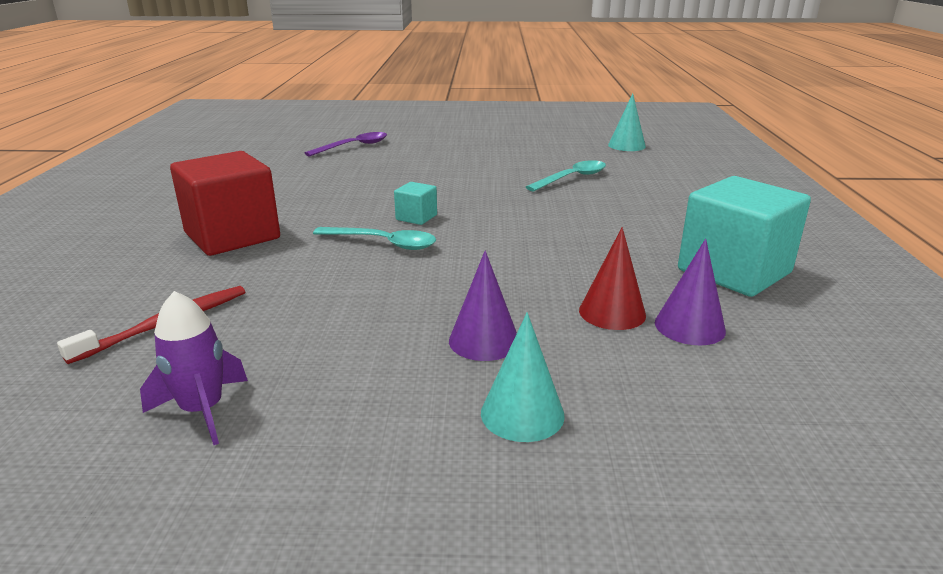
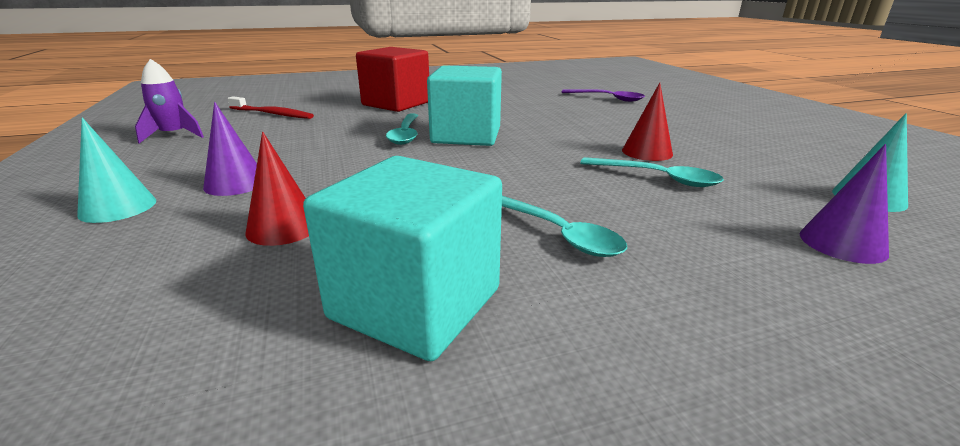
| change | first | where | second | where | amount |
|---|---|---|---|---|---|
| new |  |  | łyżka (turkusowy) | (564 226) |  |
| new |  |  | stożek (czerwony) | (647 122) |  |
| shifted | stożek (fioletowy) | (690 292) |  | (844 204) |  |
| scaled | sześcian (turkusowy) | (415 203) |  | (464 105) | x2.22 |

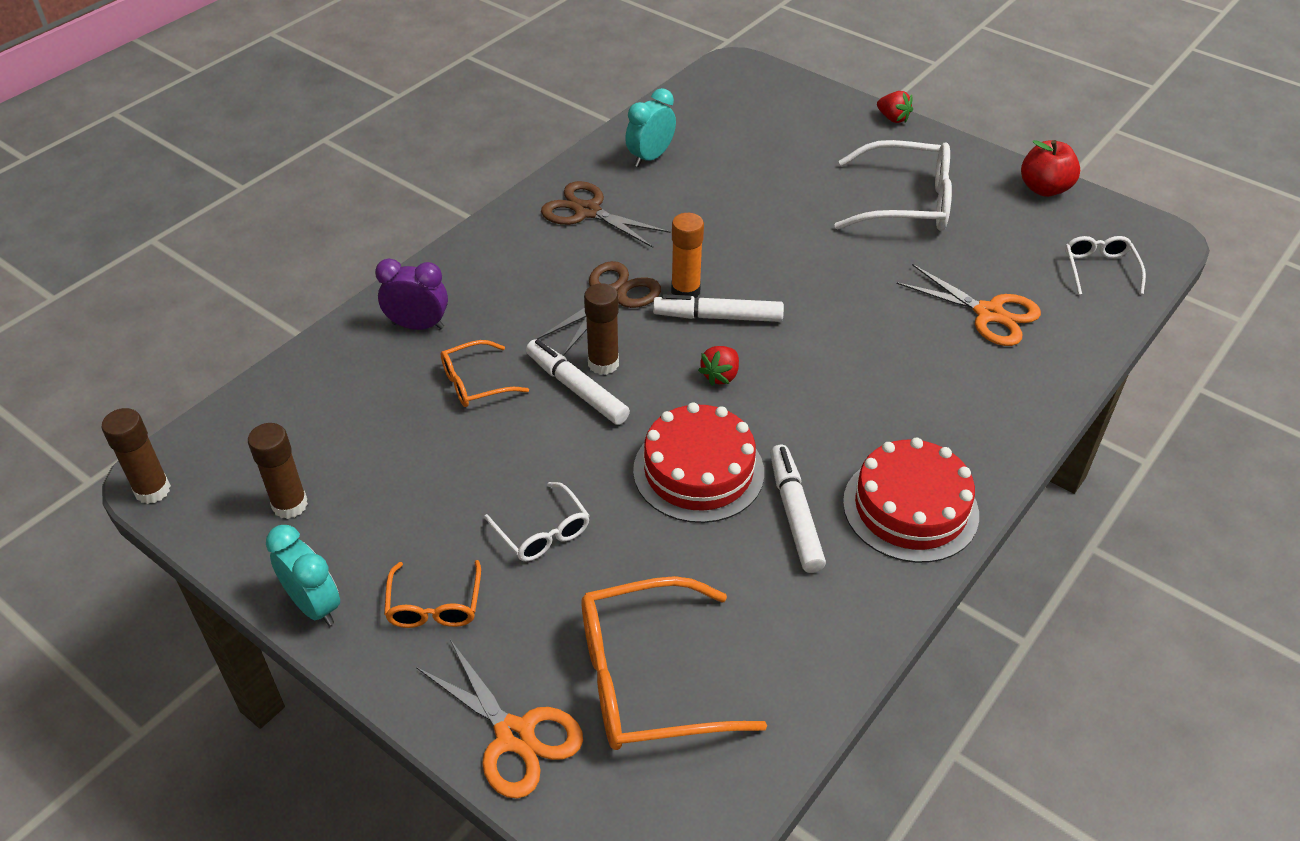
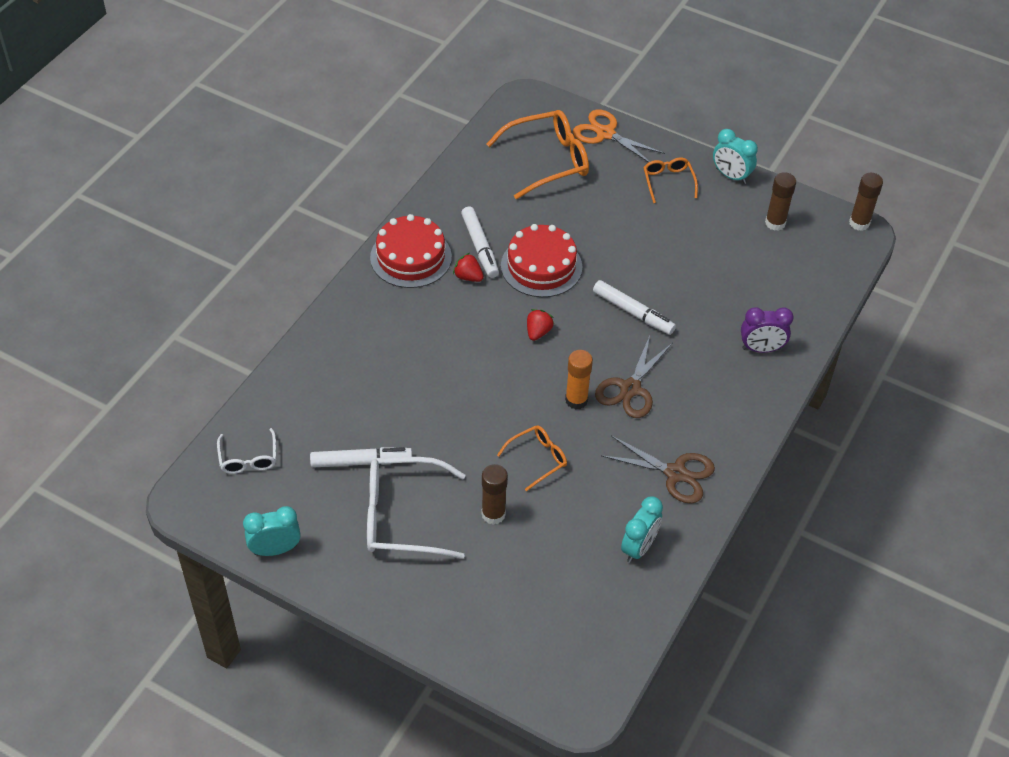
| change | first | where | second | where | amount |
|---|---|---|---|---|---|
| gone | okulary (biały) | (537 521) |  |  |  |
| gone | nożyczki (pomarańczowy) | (968 305) |  |  |  |
| shifted | okulary (pomarańczowy) | (485 373) |  | (532 458) |  |
| shifted | klej w sztyfcie (brązowy) | (601 329) |  | (495 494) |  |
| shifted | flamaster (biały) | (718 308) |  | (361 457) |  |
| shifted | truskawka (czerwony) | (895 107) |  | (468 267) |  |
| swapped | jabłko (czerwony) | (1050 168) | budzik (turkusowy) | (271 531) |  |

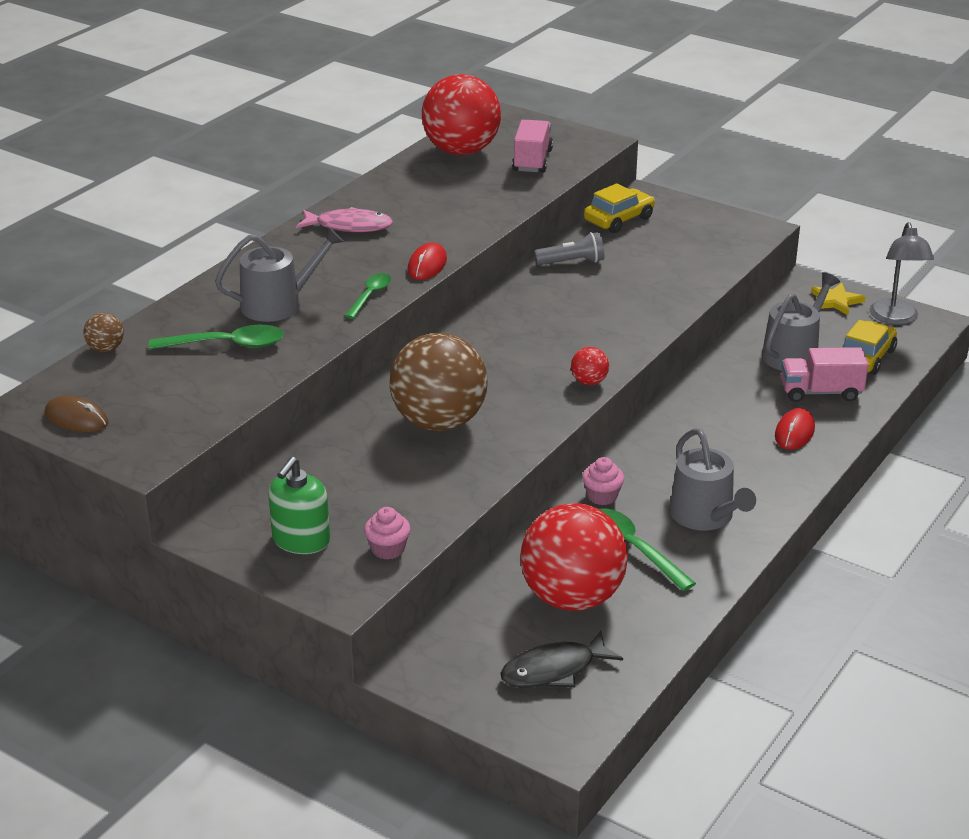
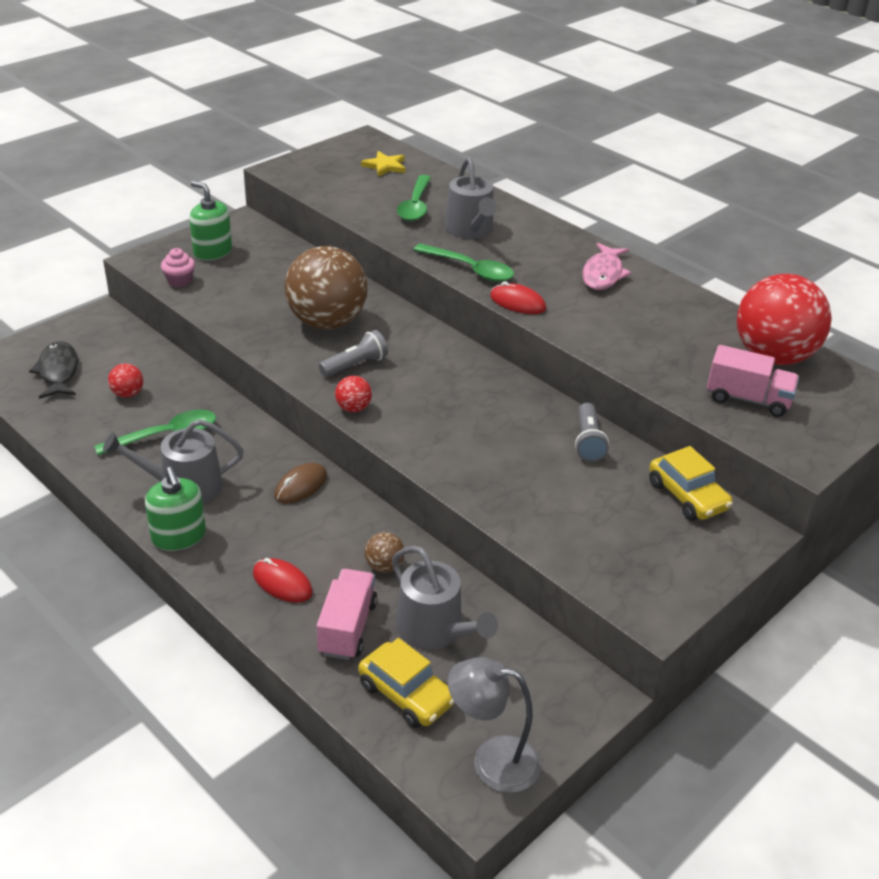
| change | first | where | second | where | amount |
|---|---|---|---|---|---|
| gone | muffinka (różowy) | (603 481) |  |  |  |
| new |  |  | dozownik mydła (zielony) | (175 509) |  |
| new |  |  | latarka (szary) | (353 353) |  |
| shifted | myszka (brązowy) | (76 413) |  | (300 483) |  |
| shifted | piłka (brązowy) | (103 332) |  | (384 552) |  |
| shifted | gwiazda (żółty) | (838 299) |  | (383 164) |  |
| scaled | łyżka (zielony) | (368 296) |  | (463 263) | x1.52 |
| scaled | piłka (czerwony) | (574 557) |  | (125 380) | x0.41 |

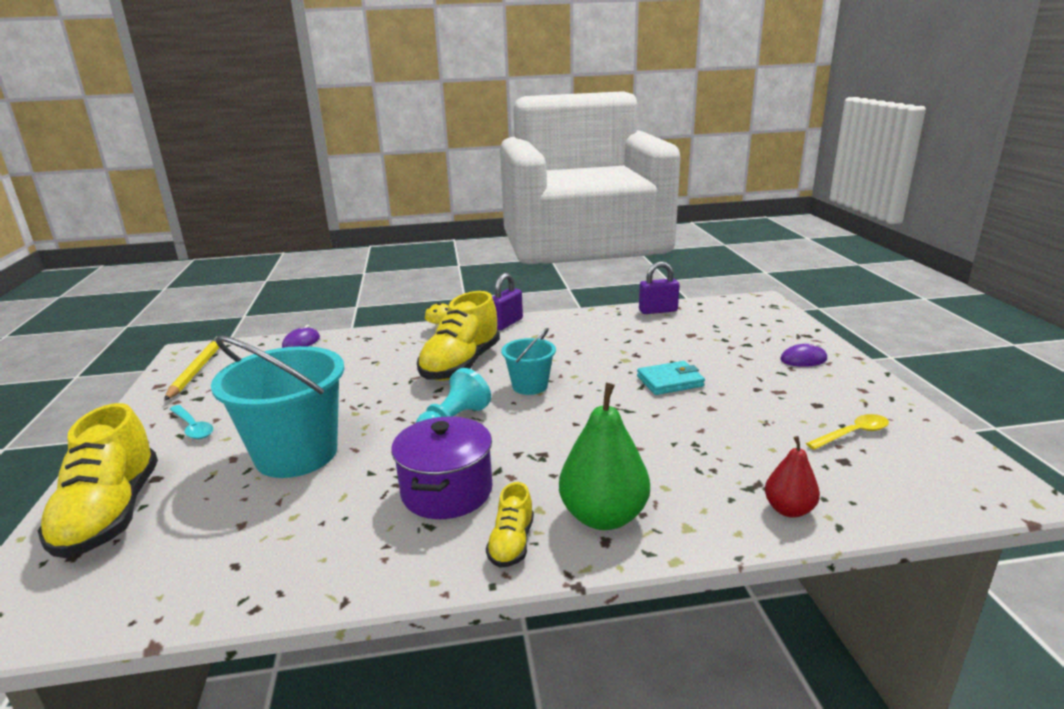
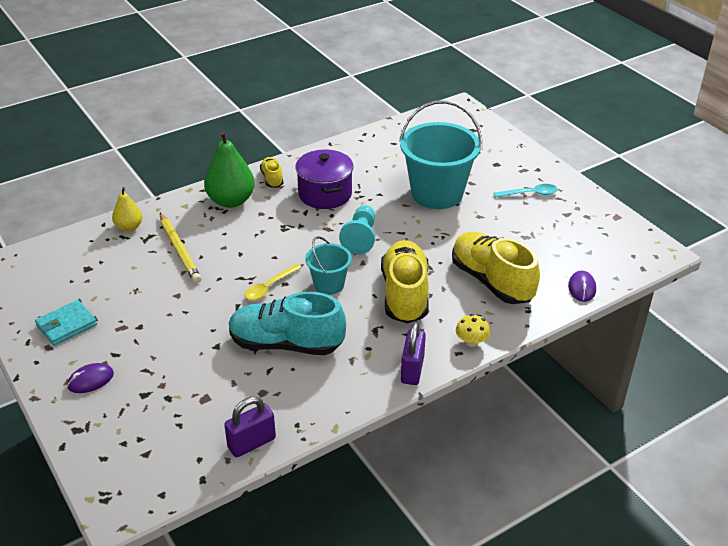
| change | first | where | second | where | amount |
|---|---|---|---|---|---|
| new |  |  | but (turkusowy) | (287 323) |  |
| shifted | but (żółty) | (98 480) |  | (496 268) |  |
| shifted | ołówek (żółty) | (194 369) |  | (180 248) |  |
| shifted | portfel (turkusowy) | (671 378) |  | (66 323) |  |
| shifted | łyżka (żółty) | (847 432) |  | (273 282) |  |
| repainted | gruszka (czerwony) | (792 477) | gruszka (żółty) | (127 209) |  |
| rotated | łyżka (turkusowy) | (191 422) |  | (526 191) | 150 degrees clockwise |

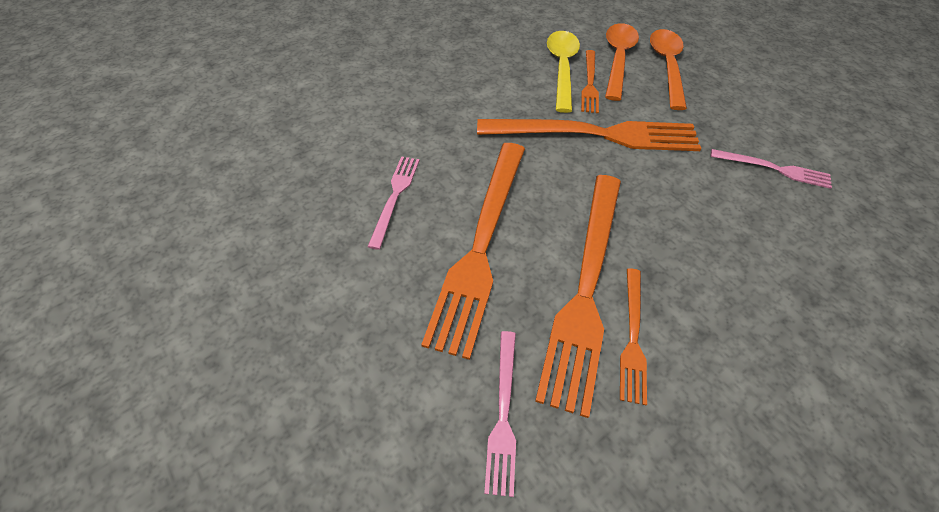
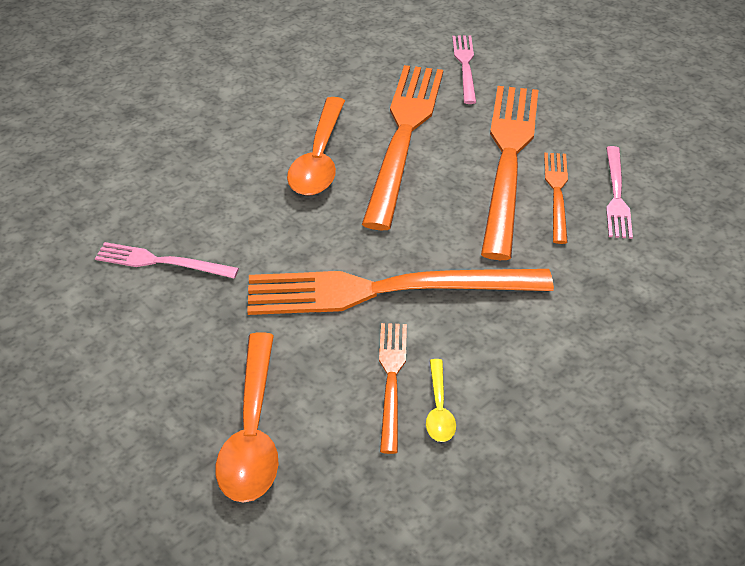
| change | first | where | second | where | amount |
|---|---|---|---|---|---|
| shifted | łyżka (pomarańczowy) | (622 62) |  | (316 146) |  |
| shifted | widelec (pomarańczowy) | (633 336) |  | (556 198) |  |
| scaled | łyżka (żółty) | (563 72) |  | (441 400) | x0.51 |

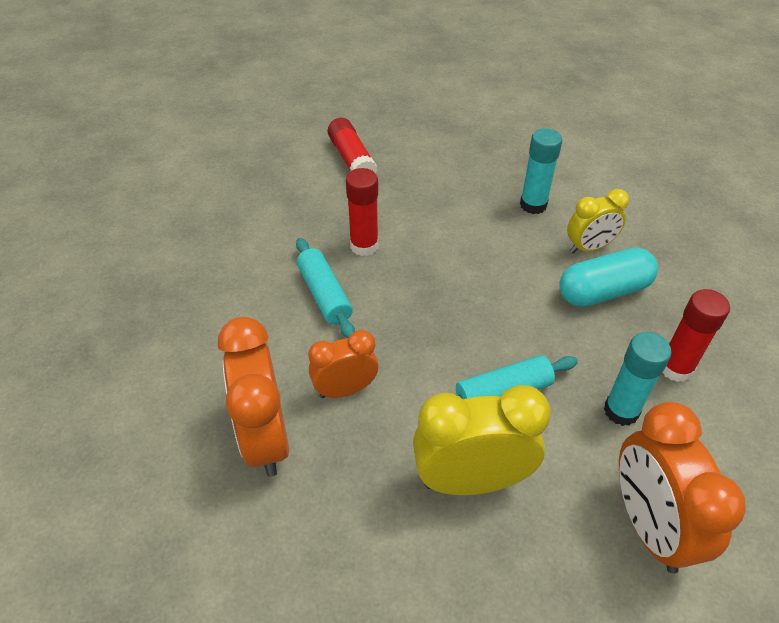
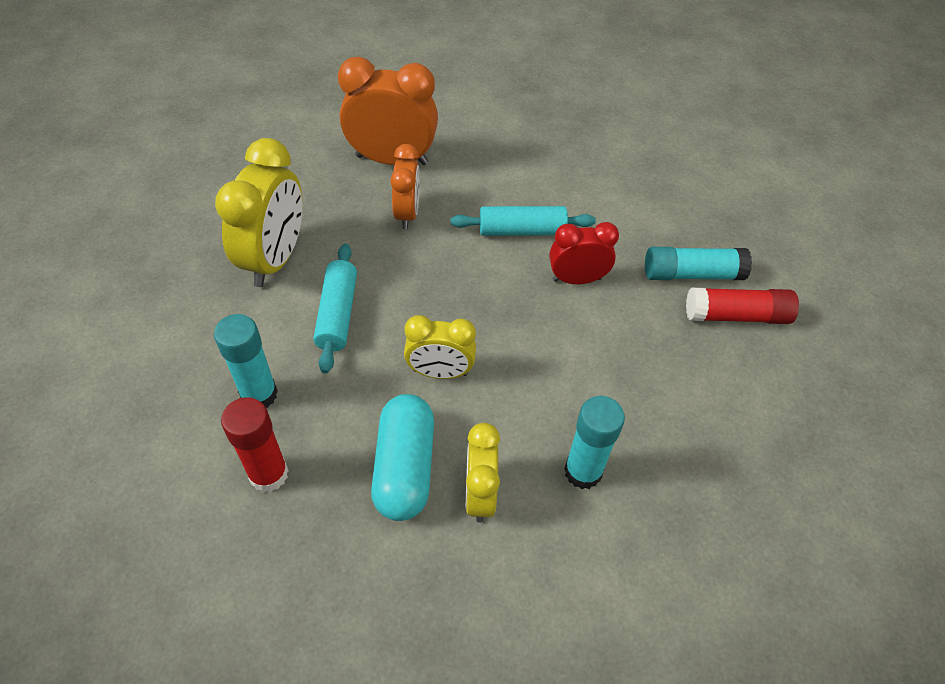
| change | first | where | second | where | amount |
|---|---|---|---|---|---|
| gone | budzik (pomarańczowy) | (682 487) |  |  |  |
| new |  |  | budzik (żółty) | (440 347) |  |
| new |  |  | klej w sztyfcie (turkusowy) | (698 263) |  |
| swapped | klej w sztyfcie (czerwony) | (362 212) | budzik (czerwony) | (584 253) |  |

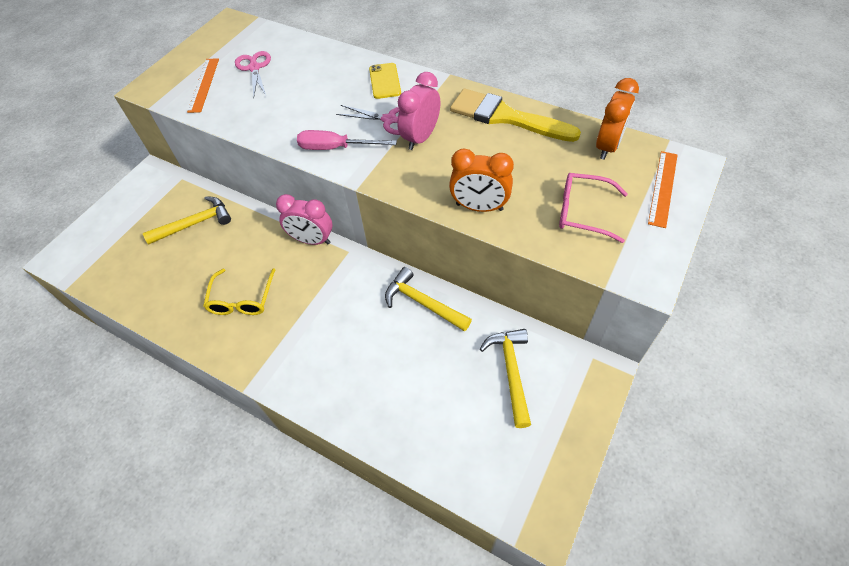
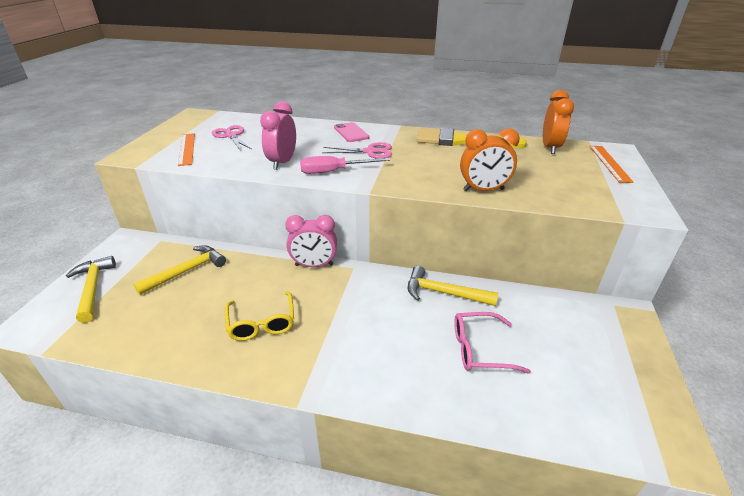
| change | first | where | second | where | amount |
|---|---|---|---|---|---|
| shifted | budzik (różowy) | (418 111) |  | (278 136) |  |
| shifted | młotek (żółty) | (505 378) |  | (91 289) |  |
| shifted | okulary (różowy) | (593 208) |  | (492 342) |  |
| repainted | telefon (żółty) | (385 81) | telefon (różowy) | (352 132) |  |

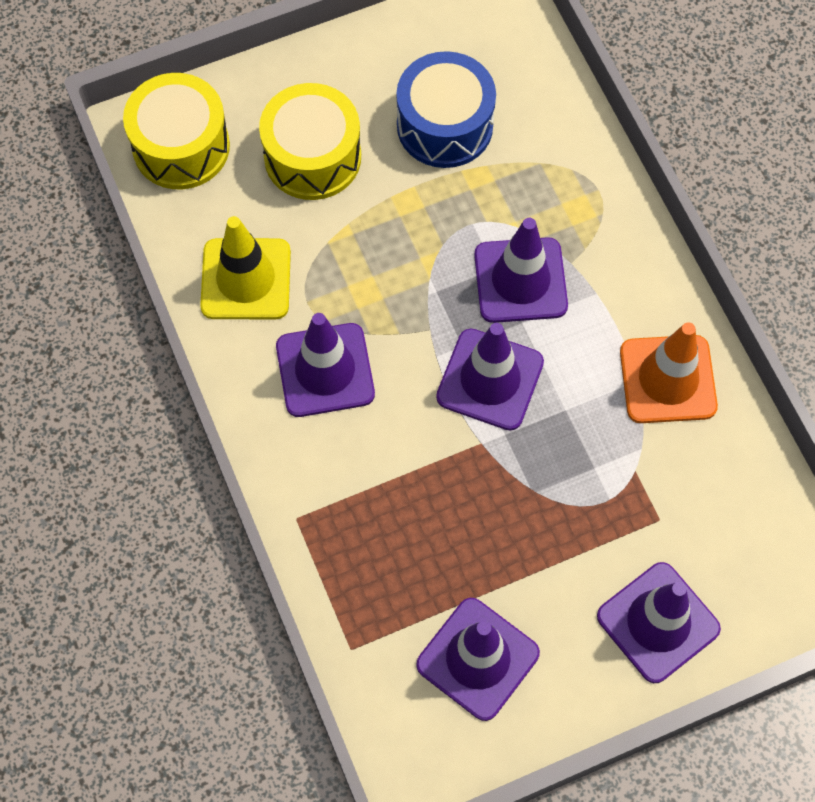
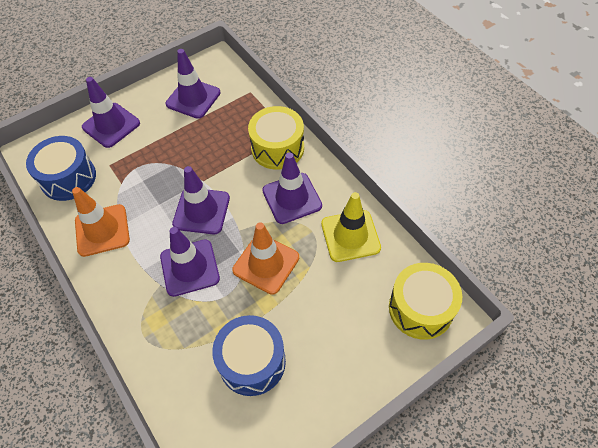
| change | first | where | second | where | amount |
|---|---|---|---|---|---|
| new |  |  | bęben (niebieski) | (61 168) |  |
| new |  |  | pachołek (pomarańczowy) | (265 258) |  |
| shifted | bęben (żółty) | (310 141) |  | (276 138) |  |

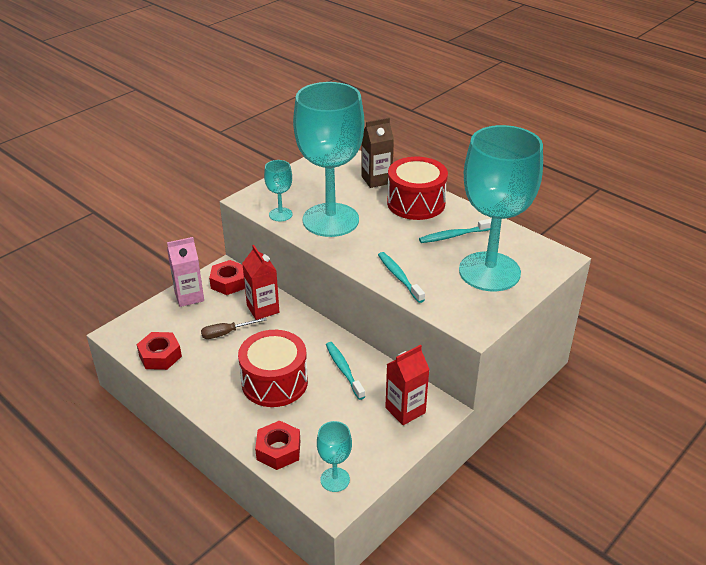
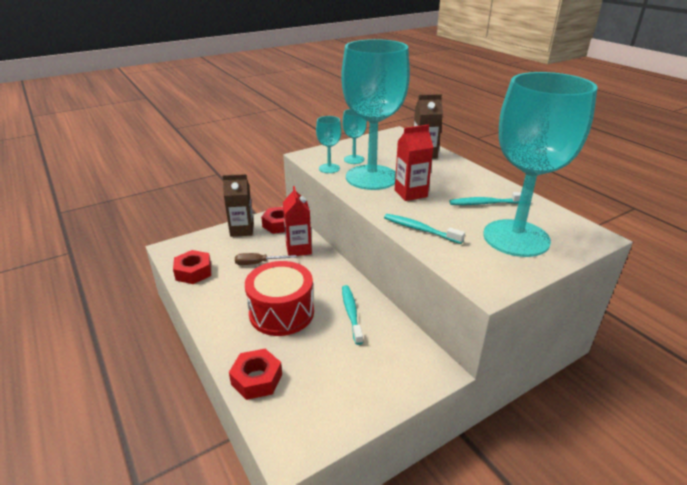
| change | first | where | second | where | amount |
|---|---|---|---|---|---|
| gone | bęben (czerwony) | (417 188) |  |  |  |
| shifted | kielich (turkusowy) | (334 456) |  | (354 136) |  |
| shifted | karton mleka (czerwony) | (407 385) |  | (414 162) |  |
| repainted | karton mleka (różowy) | (185 272) | karton mleka (brązowy) | (238 205) |  |
| rotated | szczoteczka do zębów (turkusowy) | (401 277) |  | (424 229) | 45 degrees counterclockwise |

